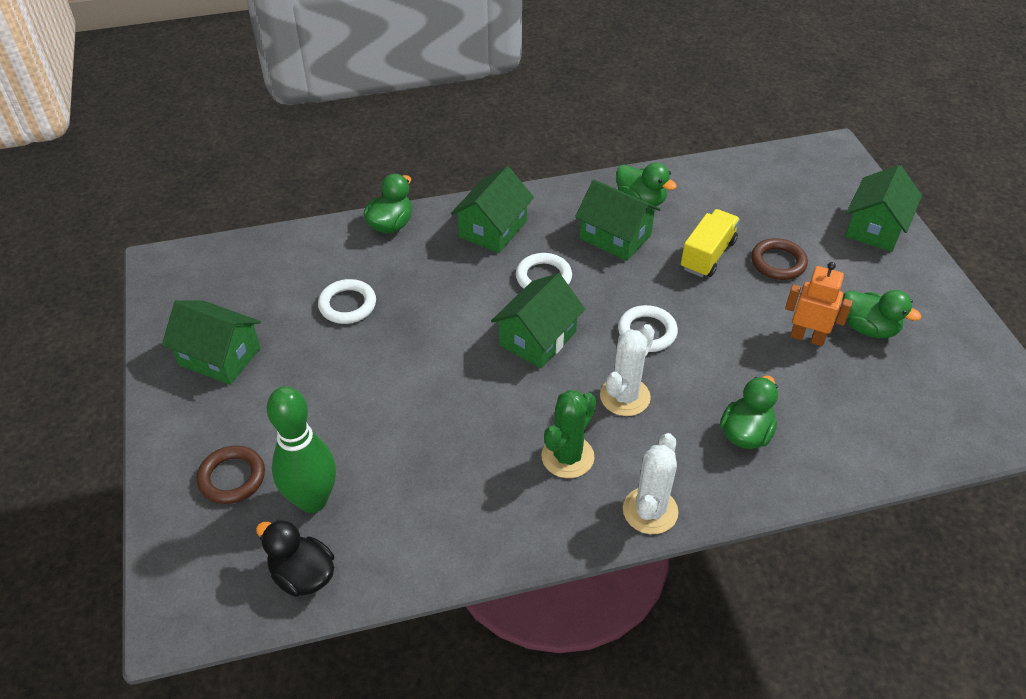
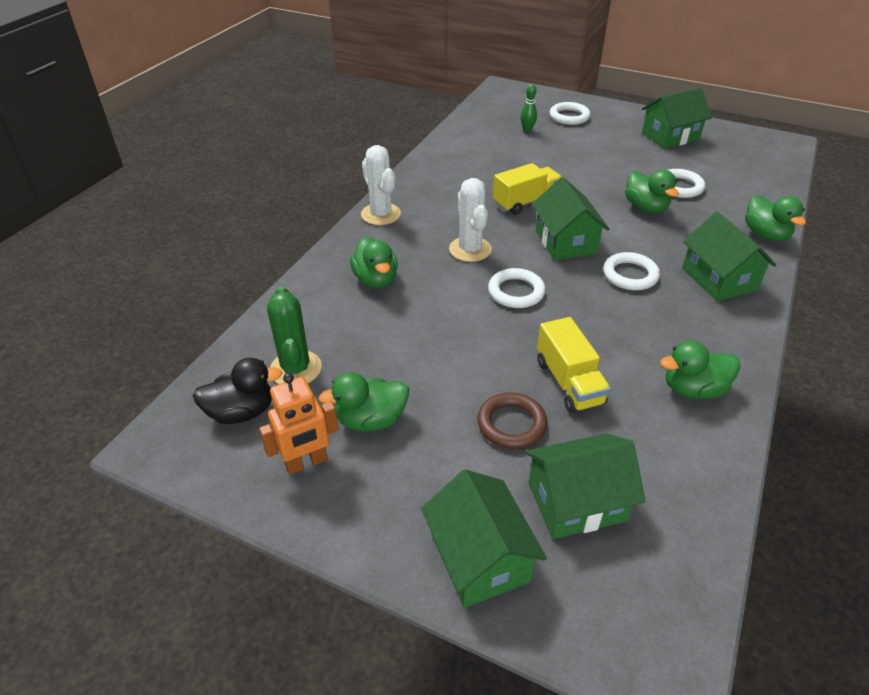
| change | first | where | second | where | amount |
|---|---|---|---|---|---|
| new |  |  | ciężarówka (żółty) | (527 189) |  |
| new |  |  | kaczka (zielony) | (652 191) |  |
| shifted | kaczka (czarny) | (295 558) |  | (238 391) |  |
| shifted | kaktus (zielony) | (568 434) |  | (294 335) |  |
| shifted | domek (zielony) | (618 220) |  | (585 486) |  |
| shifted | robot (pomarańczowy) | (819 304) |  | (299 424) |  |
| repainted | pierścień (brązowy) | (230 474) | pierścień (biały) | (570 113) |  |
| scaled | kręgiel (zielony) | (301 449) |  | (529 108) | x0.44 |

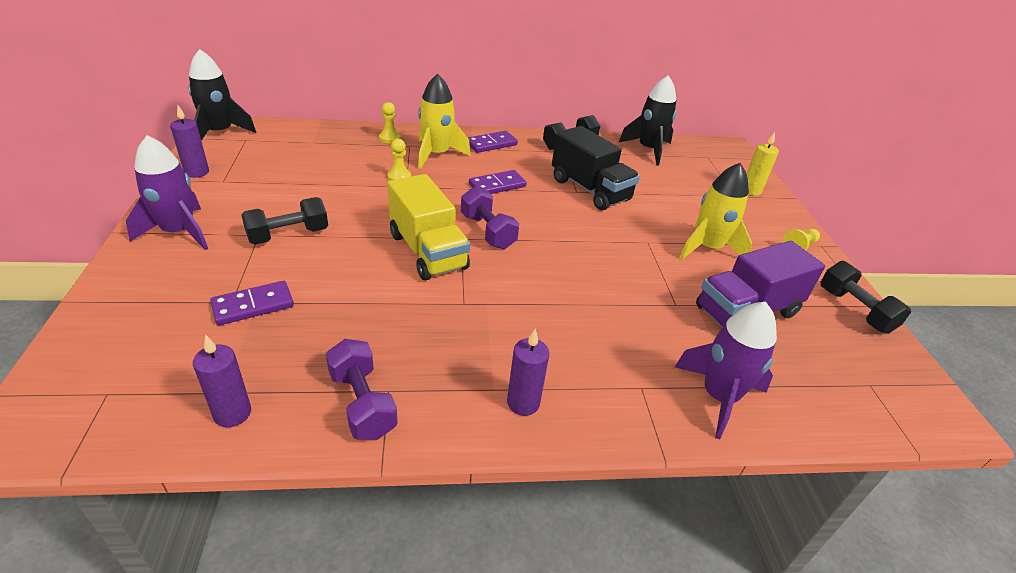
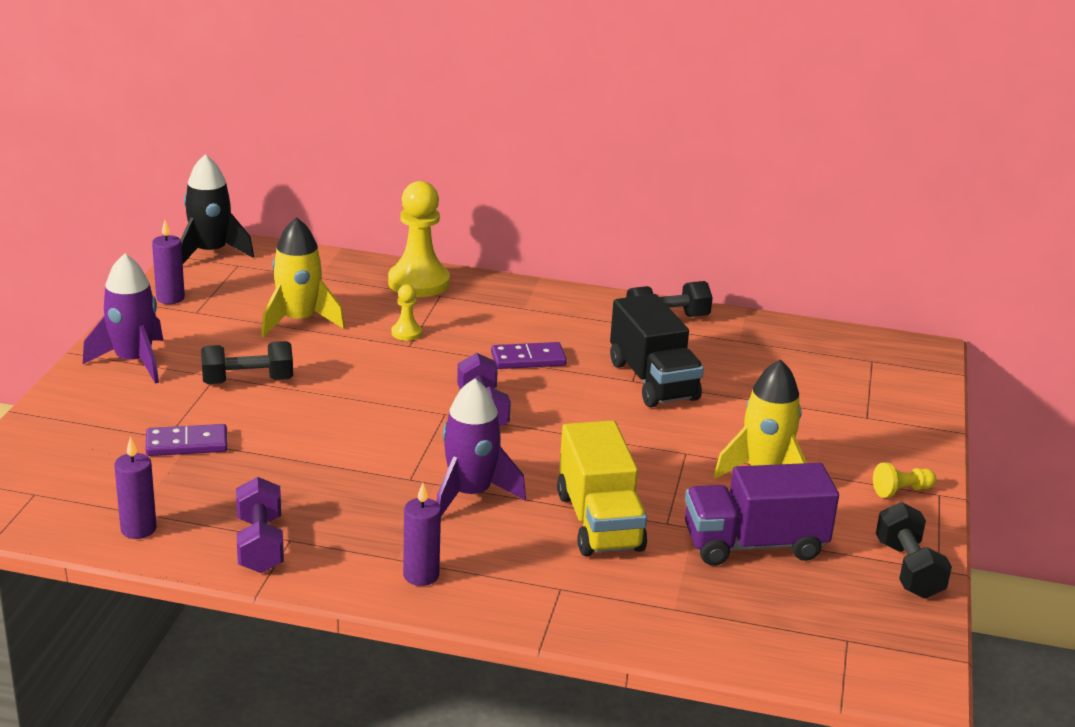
| change | first | where | second | where | amount |
|---|---|---|---|---|---|
| gone | kostka domina (fioletowy) | (493 142) |  |  |  |
| gone | rakieta (czarny) | (647 120) |  |  |  |
| gone | świeca (żółty) | (763 164) |  |  |  |
| shifted | ciężarówka (żółty) | (429 227) |  | (602 488) |  |
| shifted | rakieta (żółty) | (444 121) |  | (303 277) |  |
| shifted | rakieta (fioletowy) | (726 370) |  | (481 447) |  |
| scaled | pionek (żółty) | (390 122) |  | (419 239) | x2.14 |

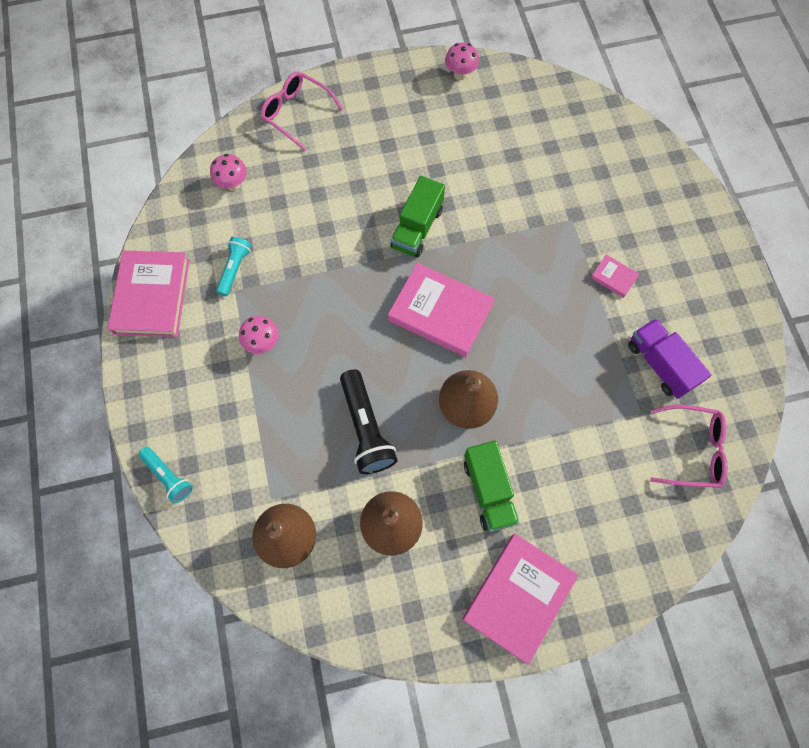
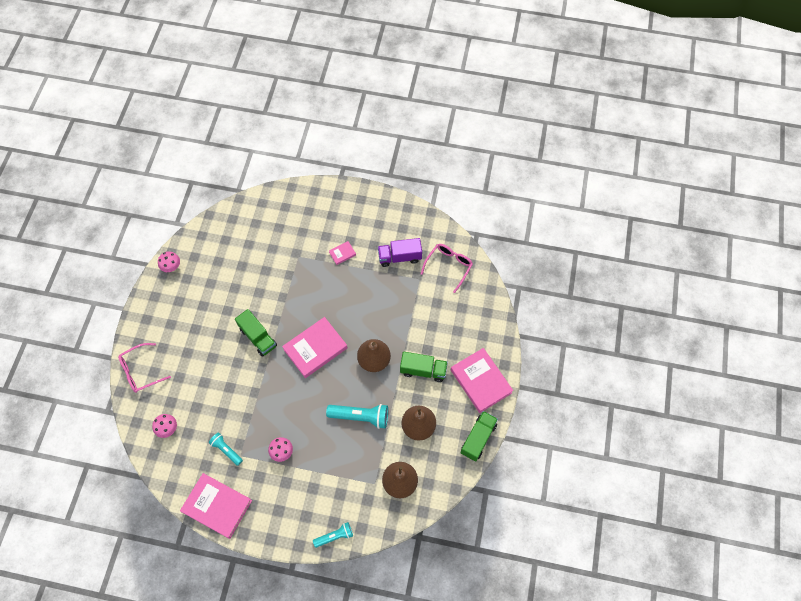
| change | first | where | second | where | amount |
|---|---|---|---|---|---|
| new |  |  | ciężarówka (zielony) | (479 436) |  |
| repainted | latarka (czarny) | (369 421) | latarka (turkusowy) | (357 416) |  |

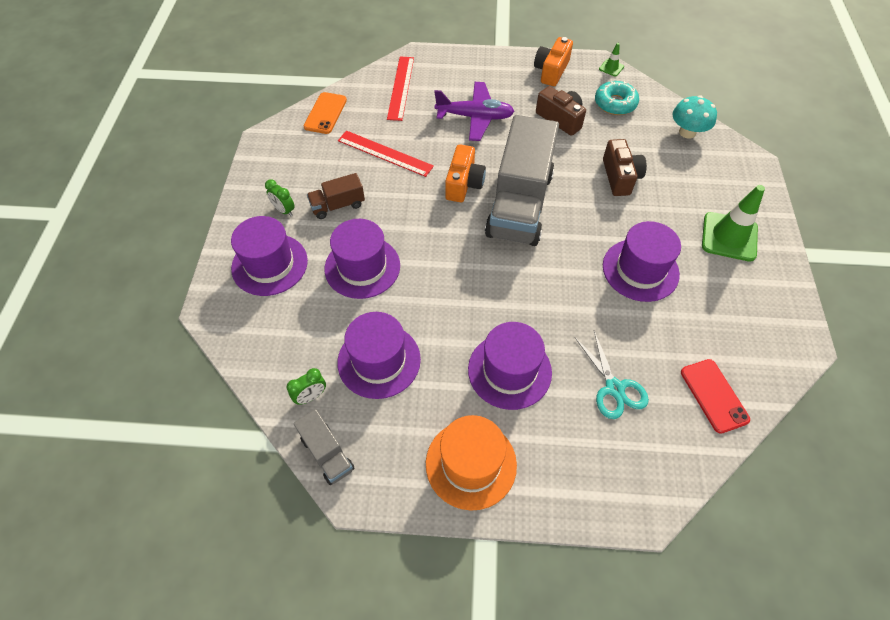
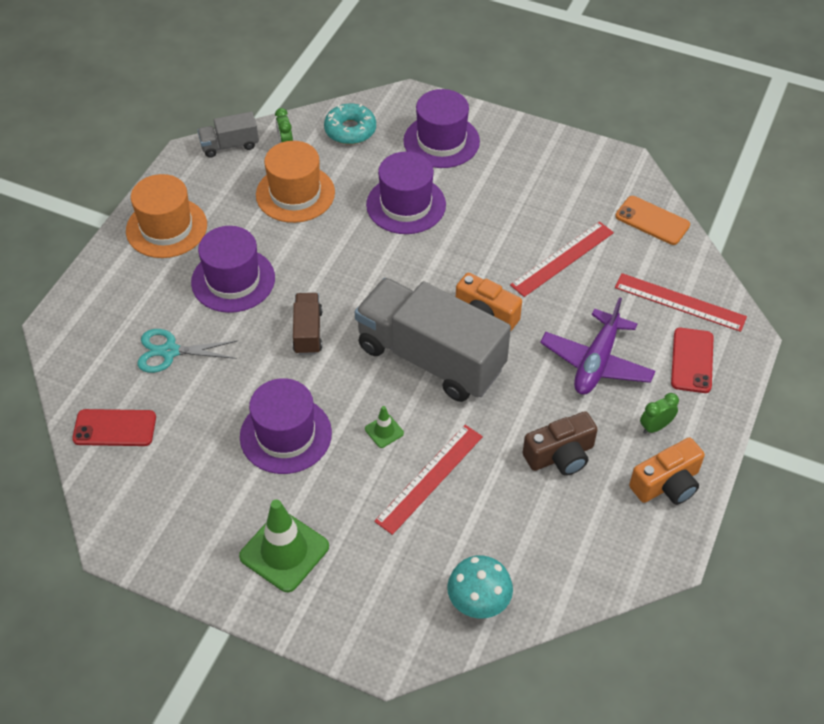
| change | first | where | second | where | amount |
|---|---|---|---|---|---|
| new |  |  | telefon (czerwony) | (692 360) |  |
| shifted | budzik (zielony) | (280 197) |  | (659 413) |  |
| shifted | ciężarówka (brązowy) | (336 196) |  | (308 324) |  |
| shifted | donut (turkusowy) | (617 98) |  | (350 124) |  |
| shifted | pachołek (zielony) | (611 60) |  | (384 427) |  |
| swapped | aparat fotograficzny (brązowy) | (625 167) | linijka (czerwony) | (428 480) |  |
| repainted | kapelusz (fioletowy) | (379 355) | kapelusz (pomarańczowy) | (295 182) |  |
| rotated | aparat fotograficzny (pomarańczowy) | (553 61) |  | (667 471) | 105 degrees clockwise |

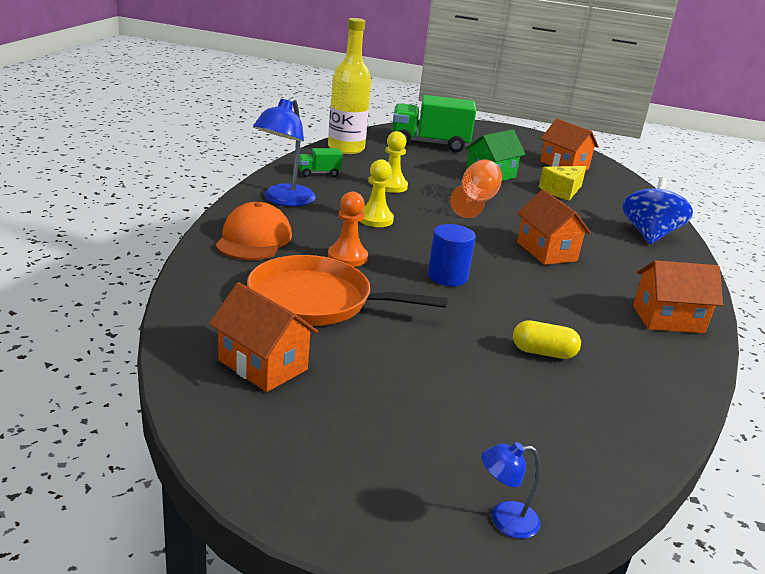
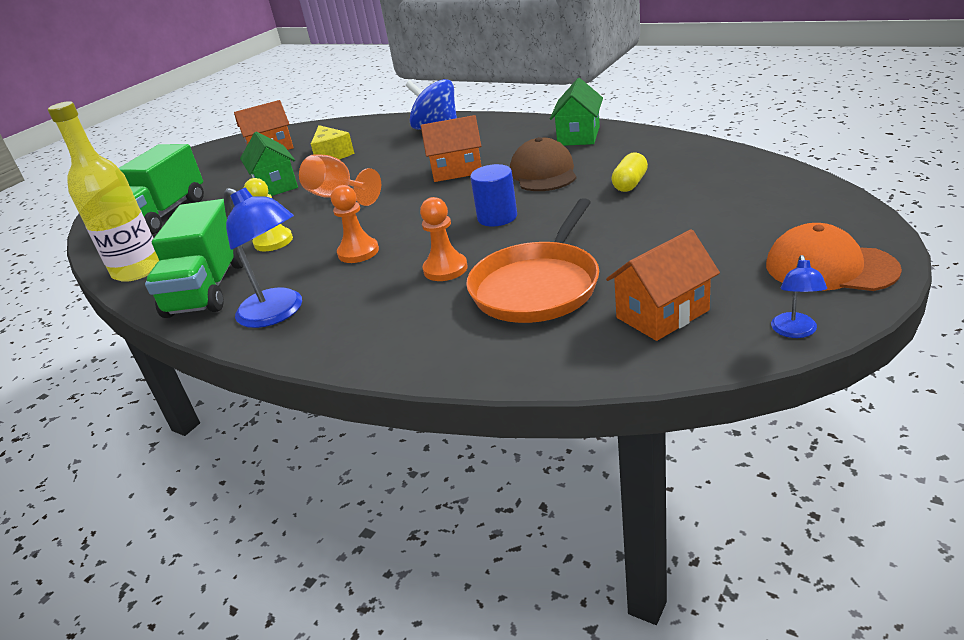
| change | first | where | second | where | amount |
|---|---|---|---|---|---|
| new |  |  | czapka (brązowy) | (543 164) |  |
| shifted | czapka (pomarańczowy) | (253 231) |  | (834 257) |  |
| shifted | lampka (niebieski) | (511 490) |  | (799 296) |  |
| repainted | pionek (żółty) | (376 193) | pionek (pomarańczowy) | (355 224) |  |
| repainted | domek (pomarańczowy) | (678 296) | domek (zielony) | (576 112) |  |
| scaled | ciężarówka (zielony) | (320 162) |  | (195 258) | x2.18 |

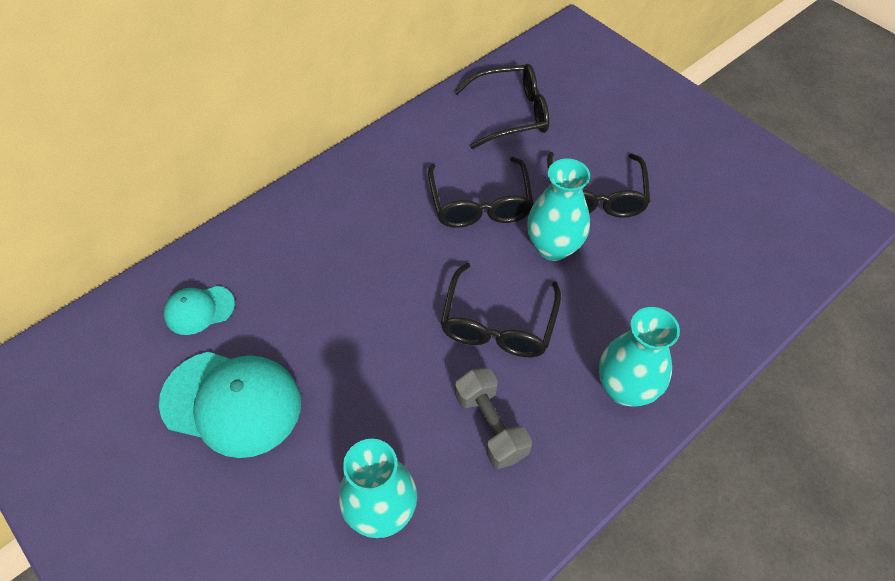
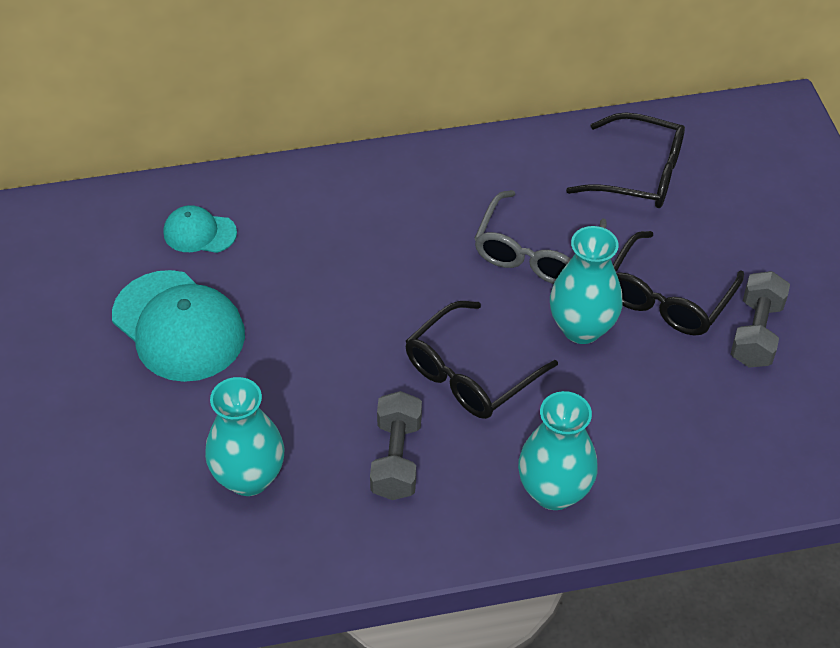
| change | first | where | second | where | amount |
|---|---|---|---|---|---|
| new |  |  | hantel (szary) | (760 319) |  |
| repainted | okulary (czarny) | (481 192) | okulary (szary) | (540 237) |  |

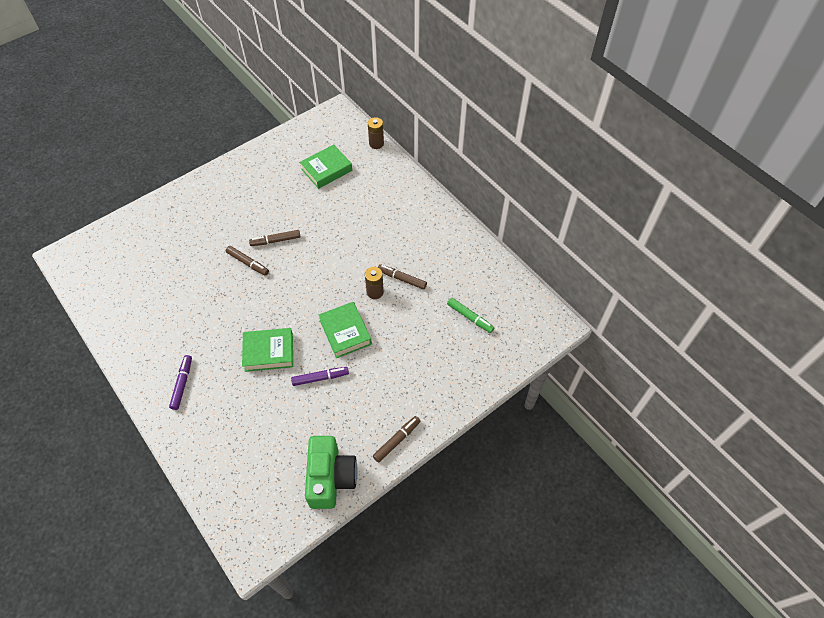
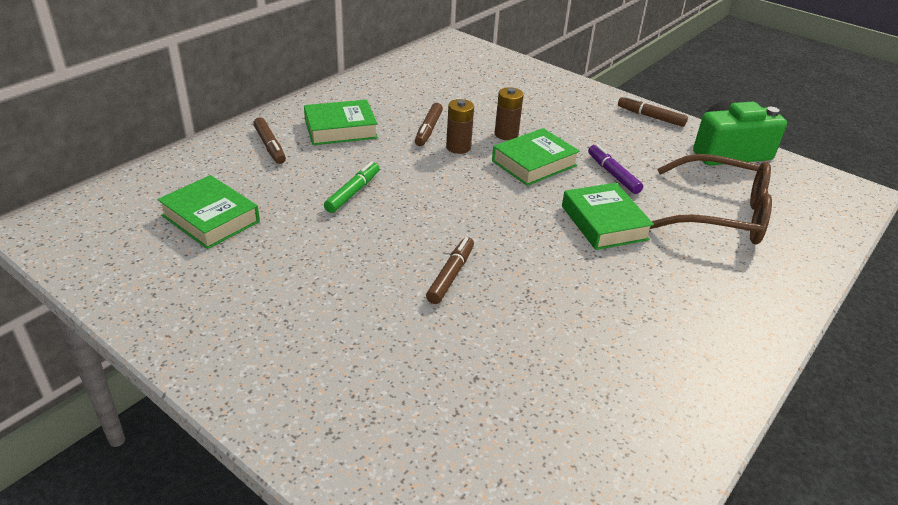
| change | first | where | second | where | amount |
|---|---|---|---|---|---|
| gone | flamaster (fioletowy) | (180 382) |  |  |  |
| new |  |  | książka (zielony) | (341 122) |  |
| new |  |  | okulary (brązowy) | (711 199) |  |
| shifted | flamaster (brązowy) | (275 238) |  | (269 140) |  |
| shifted | bateria (brązowy) | (376 133) |  | (509 113) |  |
| shifted | flamaster (zielony) | (470 315) |  | (352 187) |  |

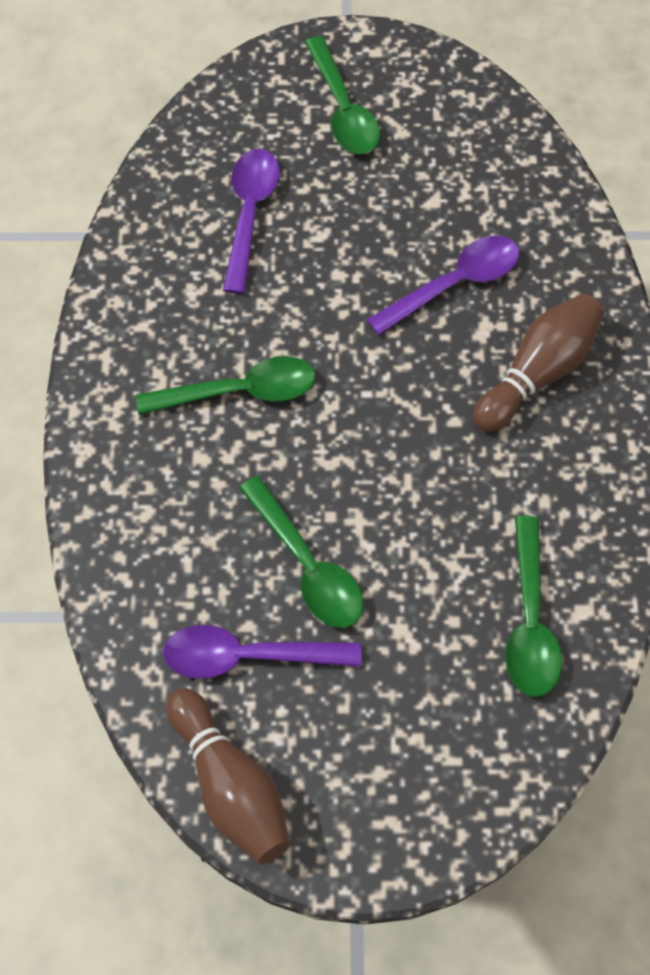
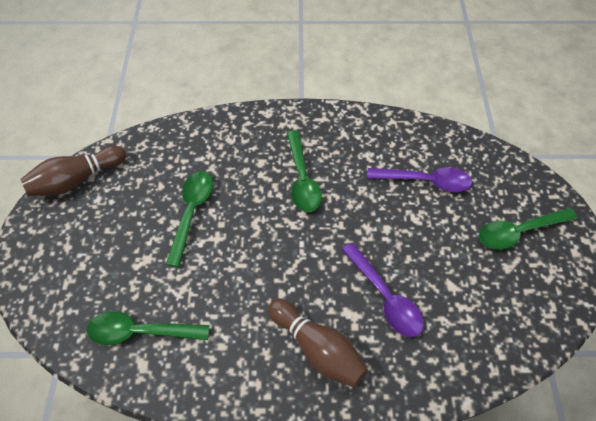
| change | first | where | second | where | amount |
|---|---|---|---|---|---|
| gone | łyżka (fioletowy) | (262 652) |  |  |  |
| rotated | łyżka (zielony) | (301 552) |  | (189 219) | 135 degrees clockwise |

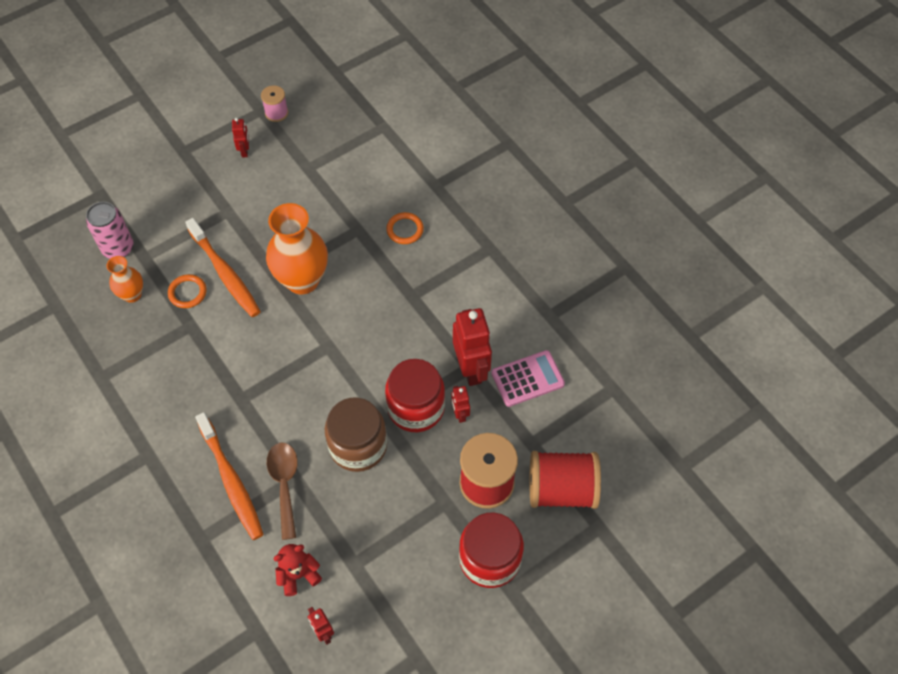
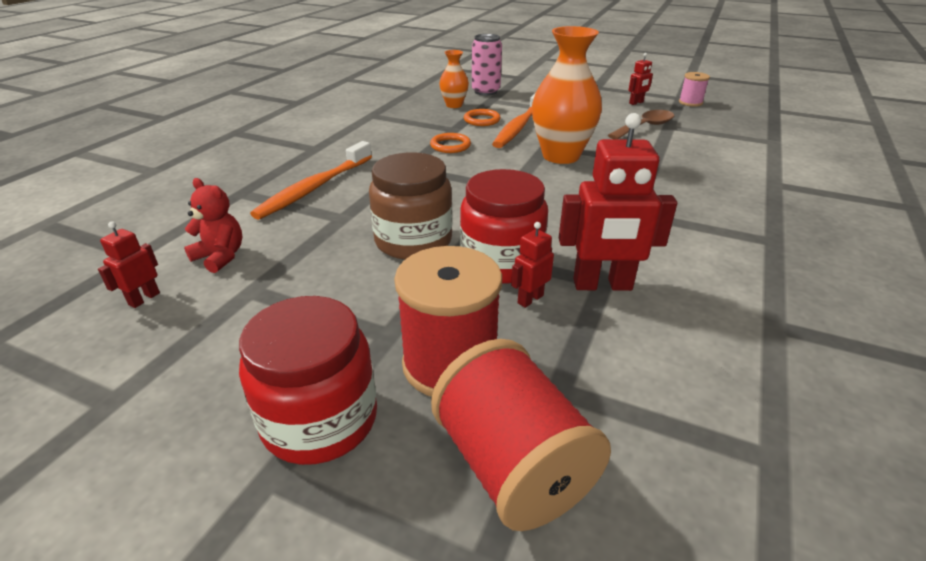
| change | first | where | second | where | amount |
|---|---|---|---|---|---|
| gone | kalkulator (różowy) | (528 378) |  |  |  |
| shifted | łyżka (brązowy) | (282 491) |  | (641 124) |  |
| shifted | pierścień (pomarańczowy) | (405 228) |  | (450 143) |  |
| rotated | robot (czerwony) | (472 347) |  | (618 202) | 45 degrees clockwise |

